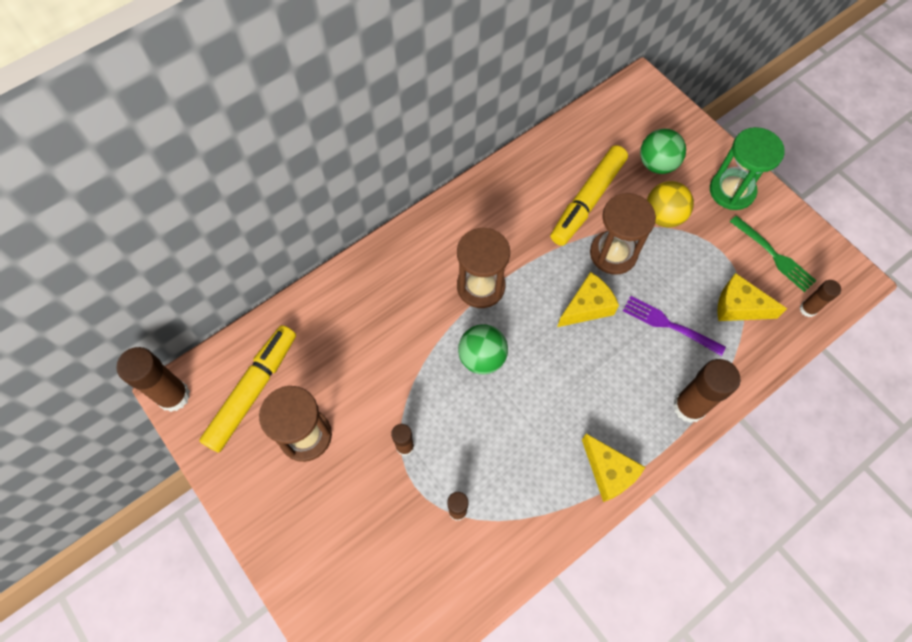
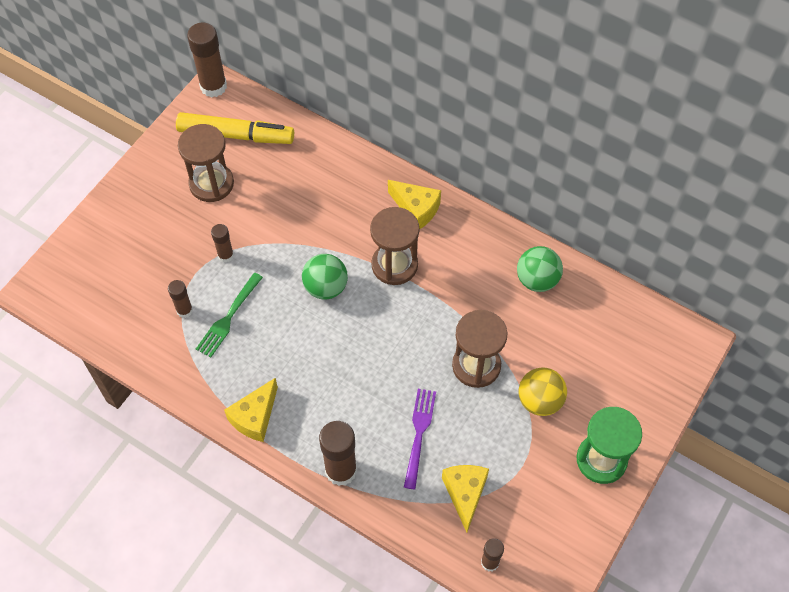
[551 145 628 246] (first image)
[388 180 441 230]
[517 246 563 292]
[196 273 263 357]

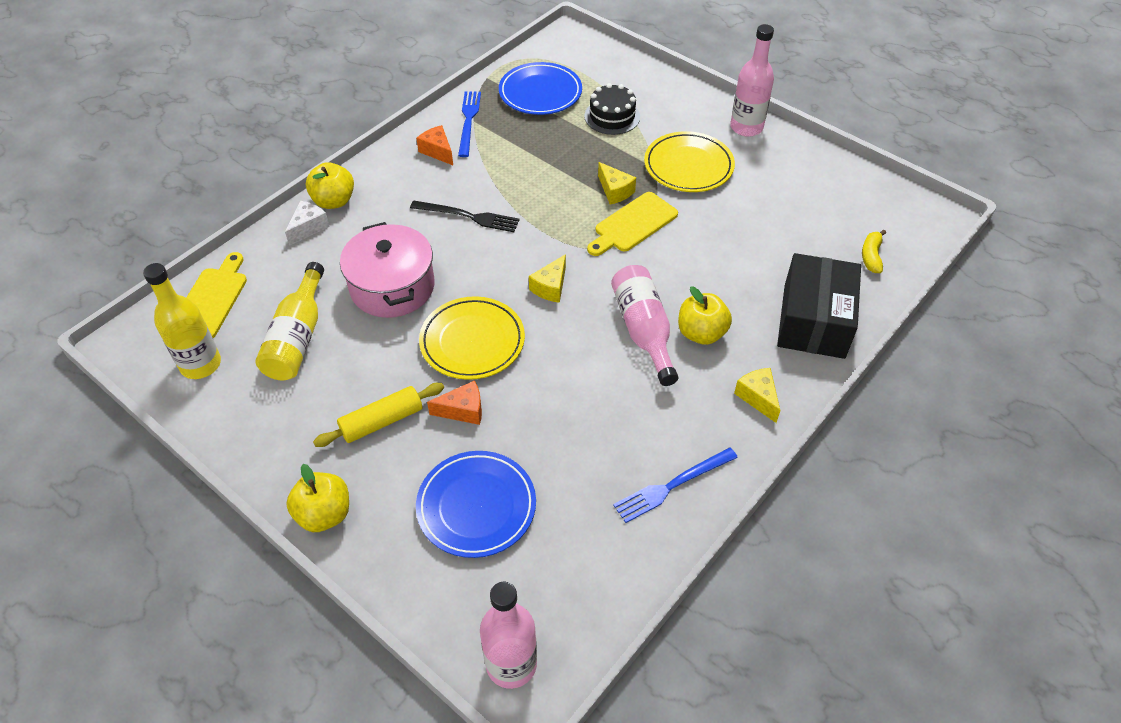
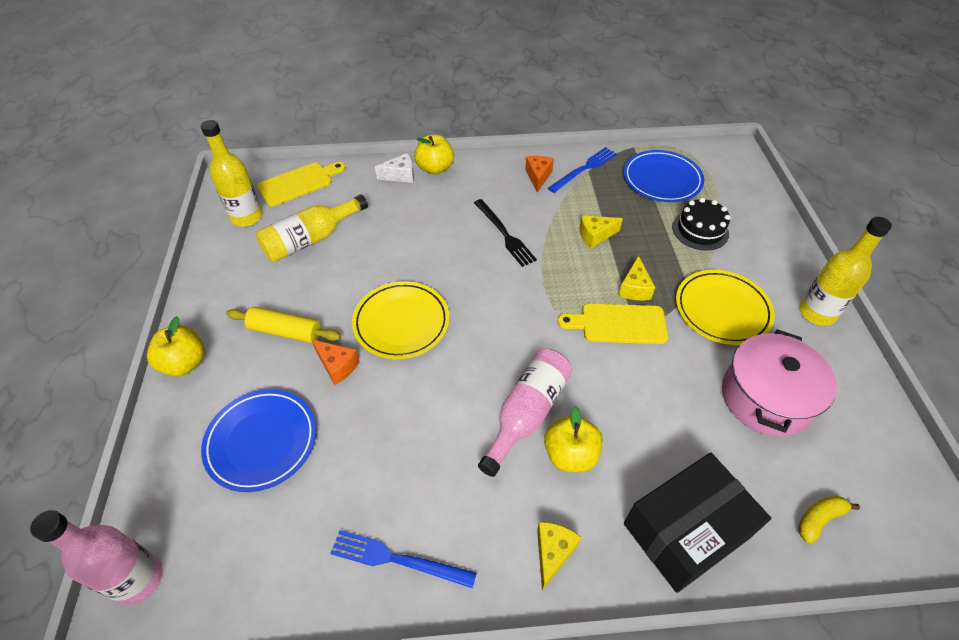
[722 329 837 437]
[580 215 623 248]
[799 217 892 326]

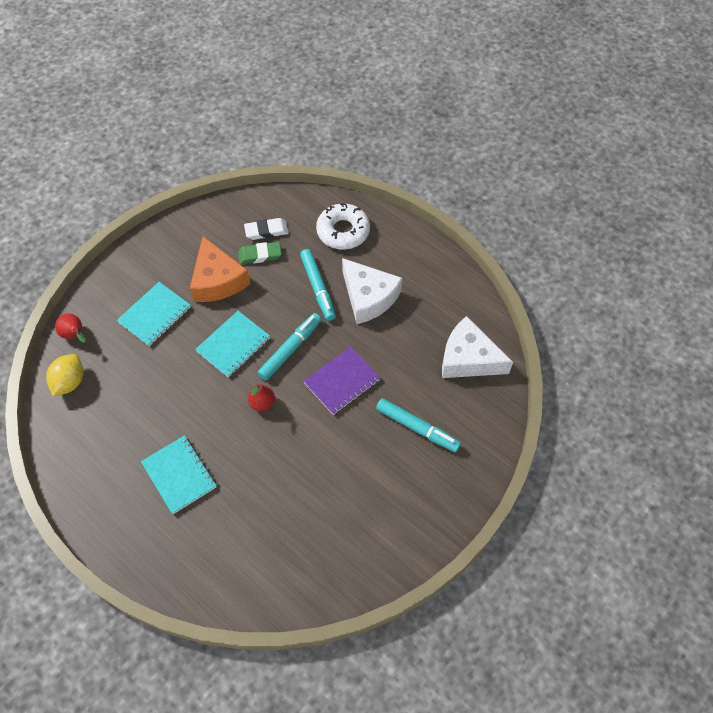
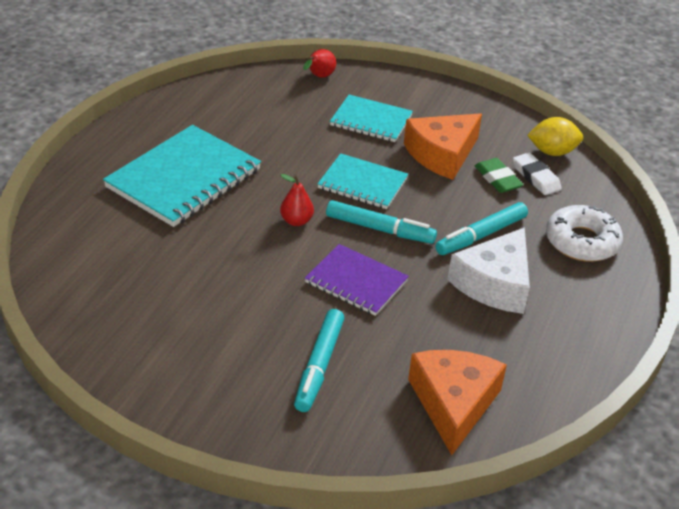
[527 117 583 156]
[408 350 507 455]
[103 125 261 227]

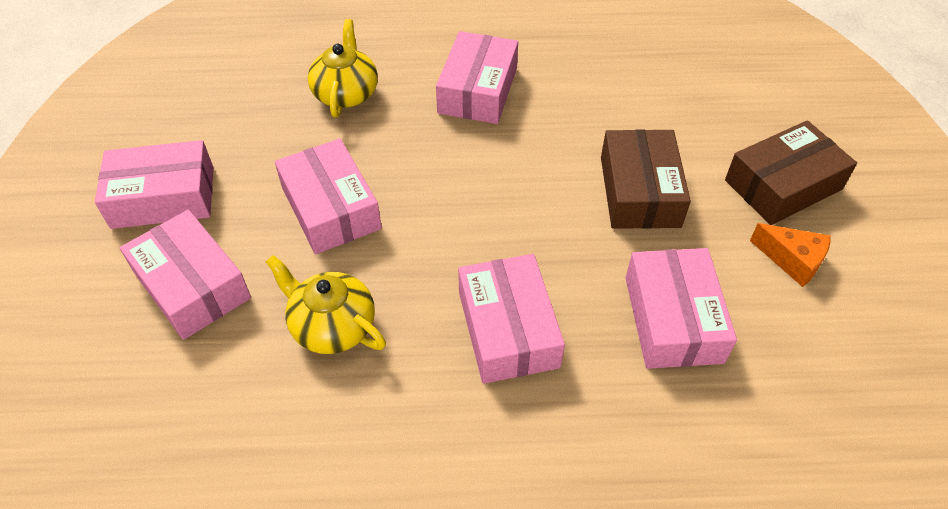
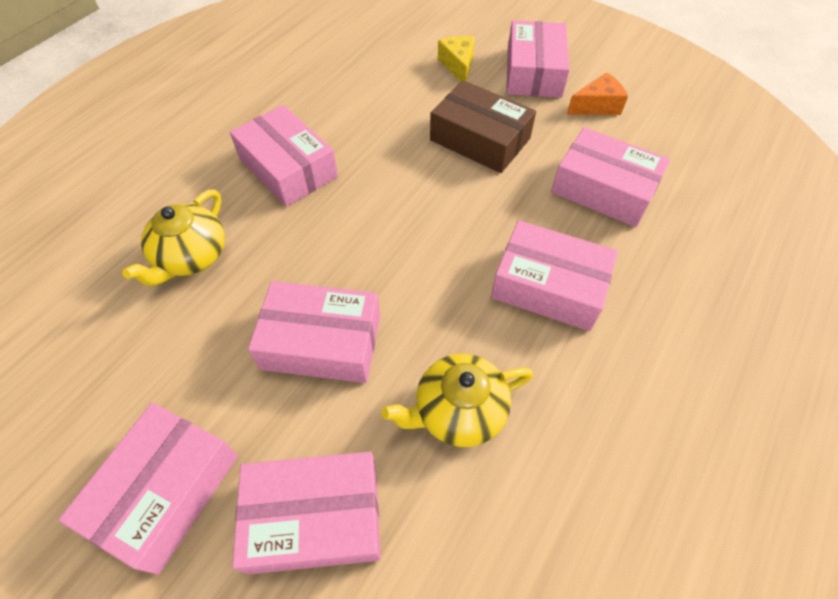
[438 36 475 82]
[507 20 570 98]
[122 189 225 286]

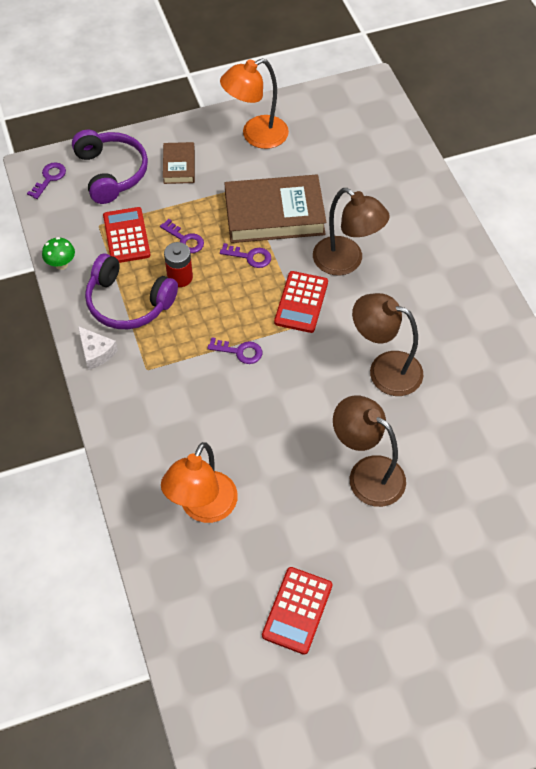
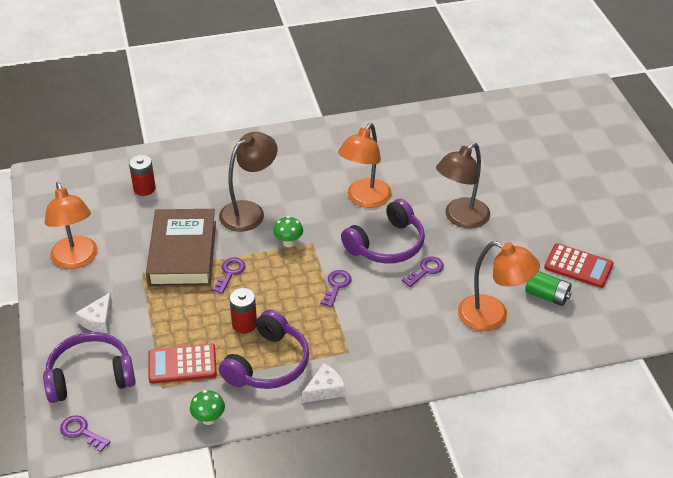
[129 155 156 196]
[341 199 425 264]
[525 271 572 306]
[401 256 444 287]
[76 293 112 333]
[273 216 303 247]
[338 123 392 208]

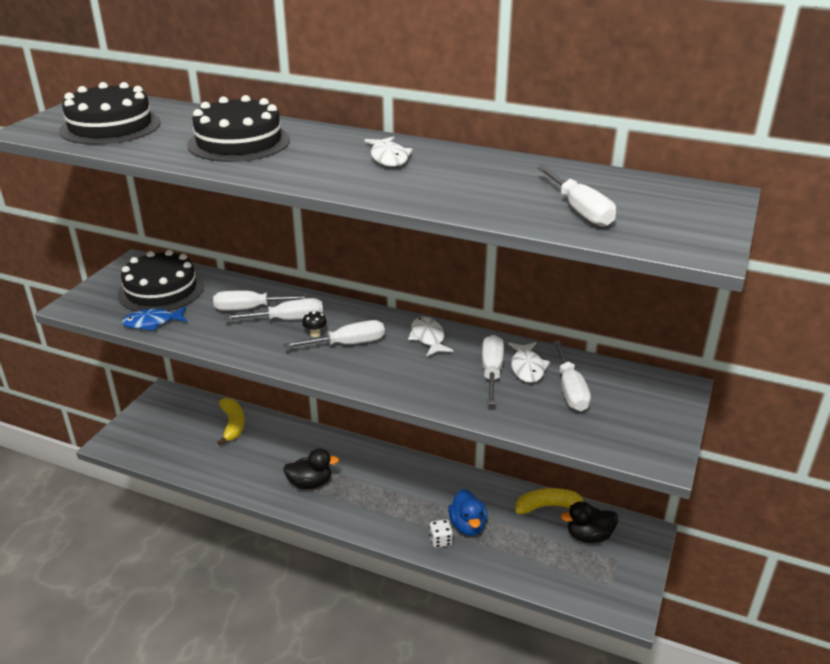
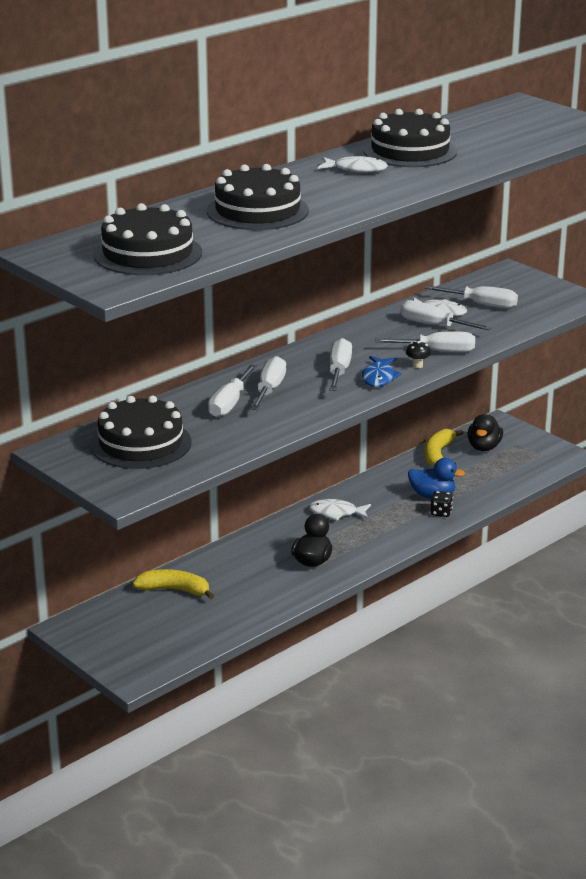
[363 109 457 167]
[362 356 402 387]
[406 341 431 368]
[309 499 371 521]
[375 331 475 353]
[431 491 453 517]

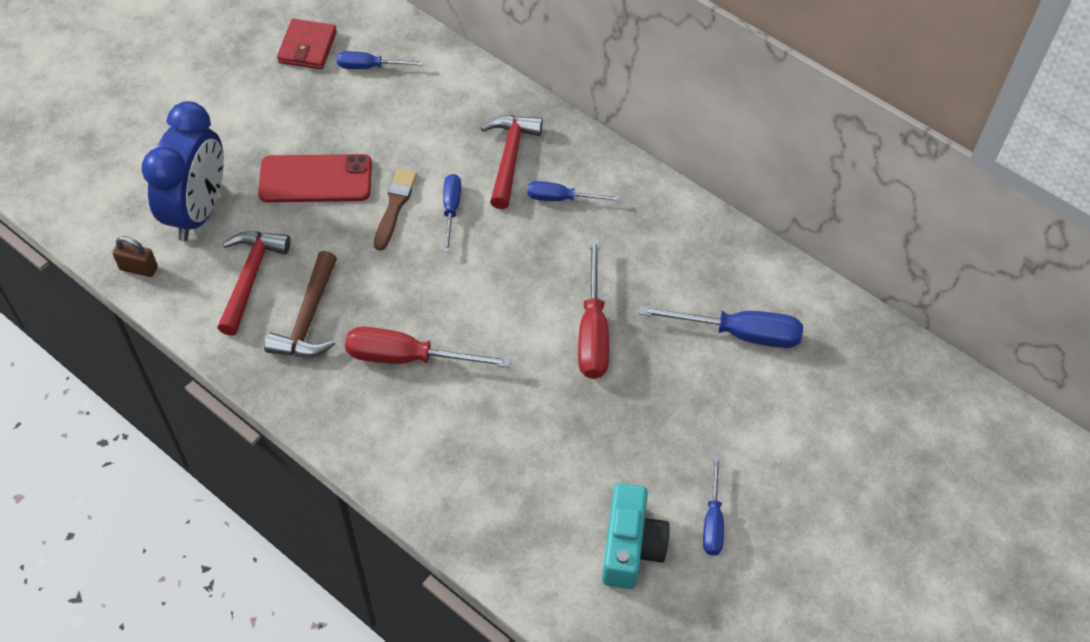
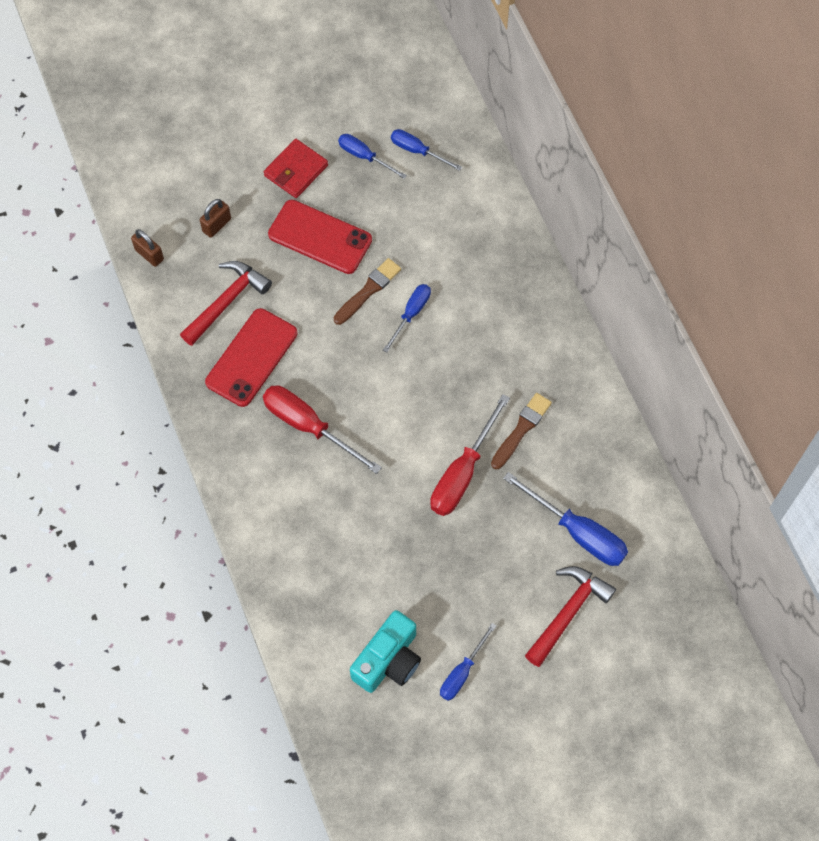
[491 393 552 469]
[264 139 328 198]
[525 566 616 667]
[338 134 407 179]
[200 199 231 238]
[205 308 298 407]

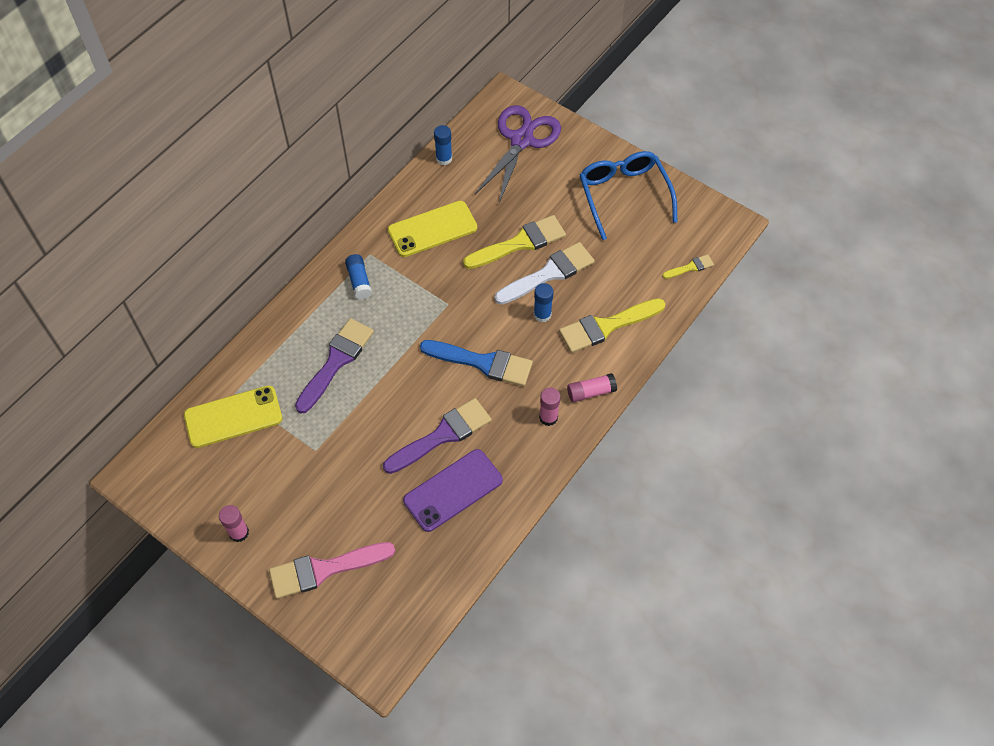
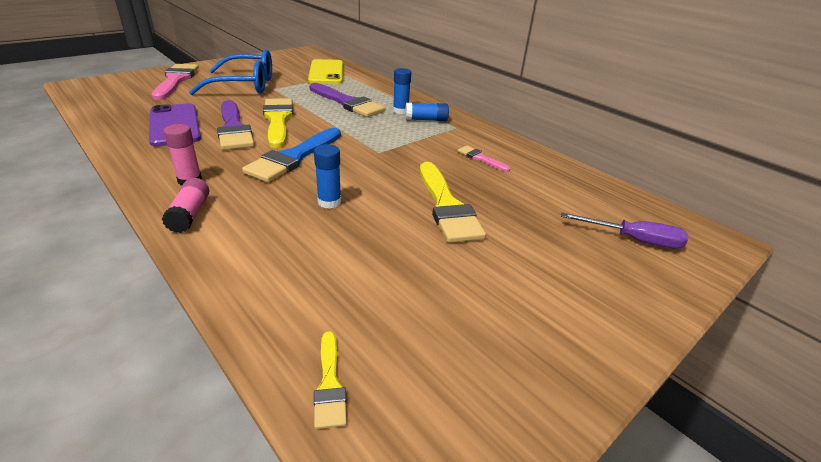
[219 505 249 542] (first image)
[495 242 595 305] (first image)
[393 68 411 114]
[263 98 293 148]
[189 50 272 95]
[458 146 510 172]
[561 212 688 249]

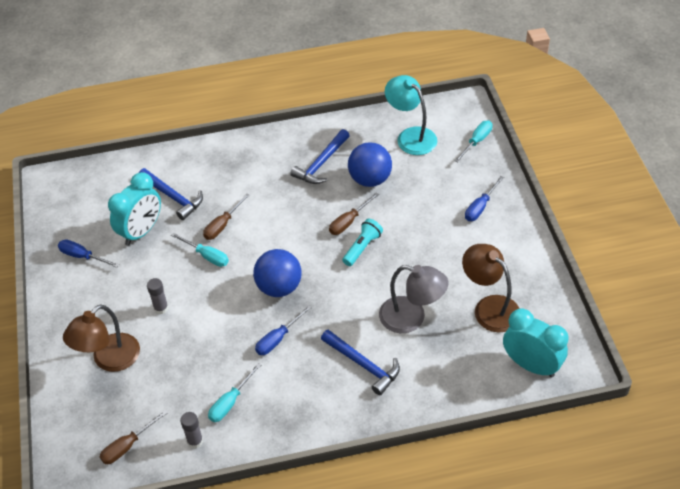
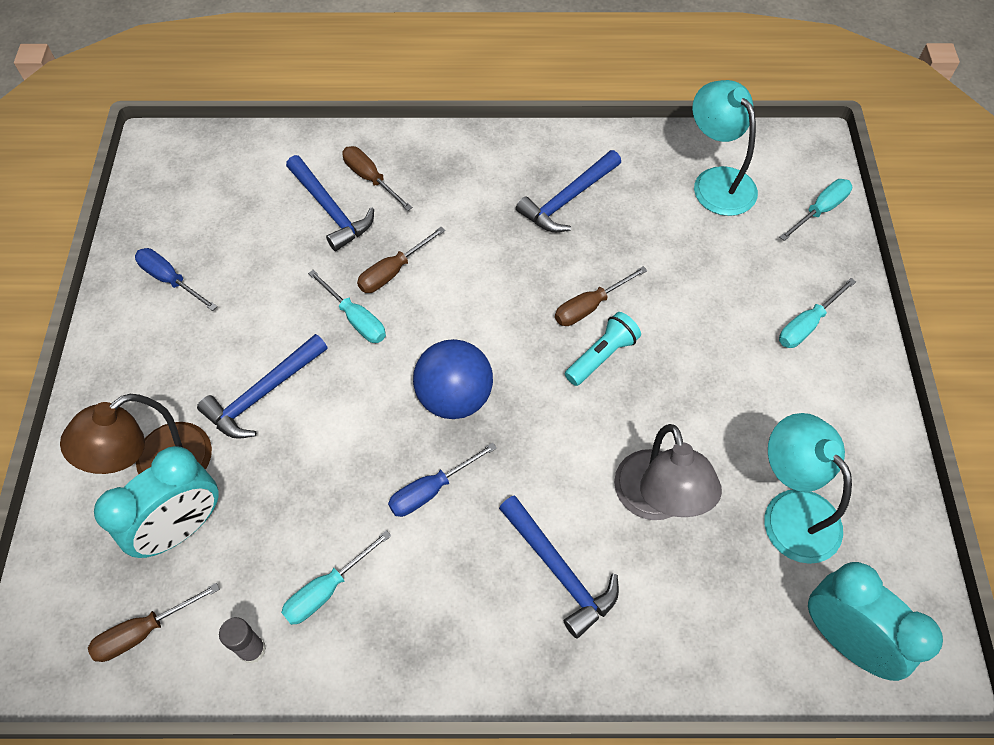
[348 142 392 187] (first image)
[342 146 412 211]
[94 446 219 558]
[197 334 328 439]
[764 413 852 564]
[779 278 856 348]
[614 424 722 520]

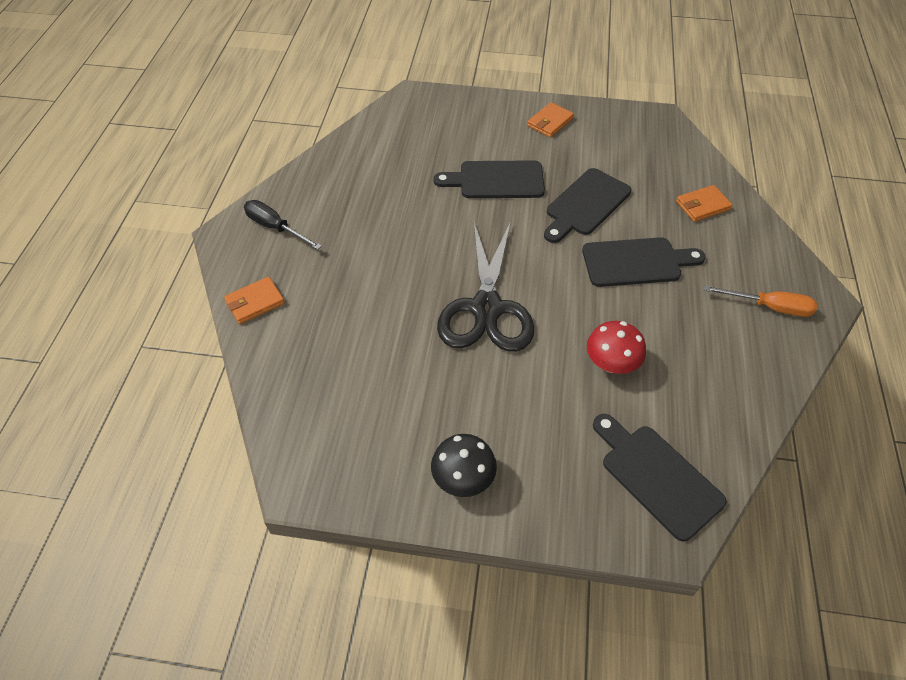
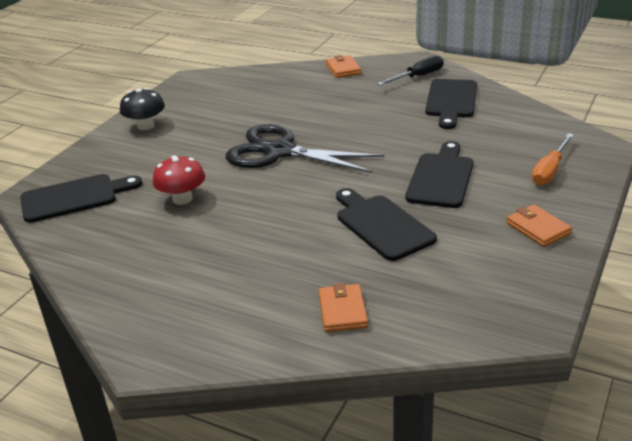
[425 79 477 129]
[532 134 574 186]

